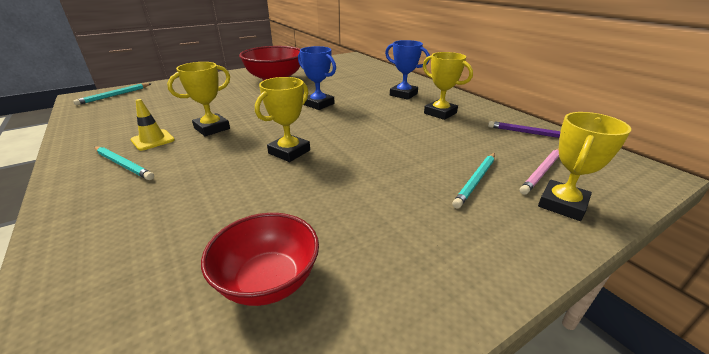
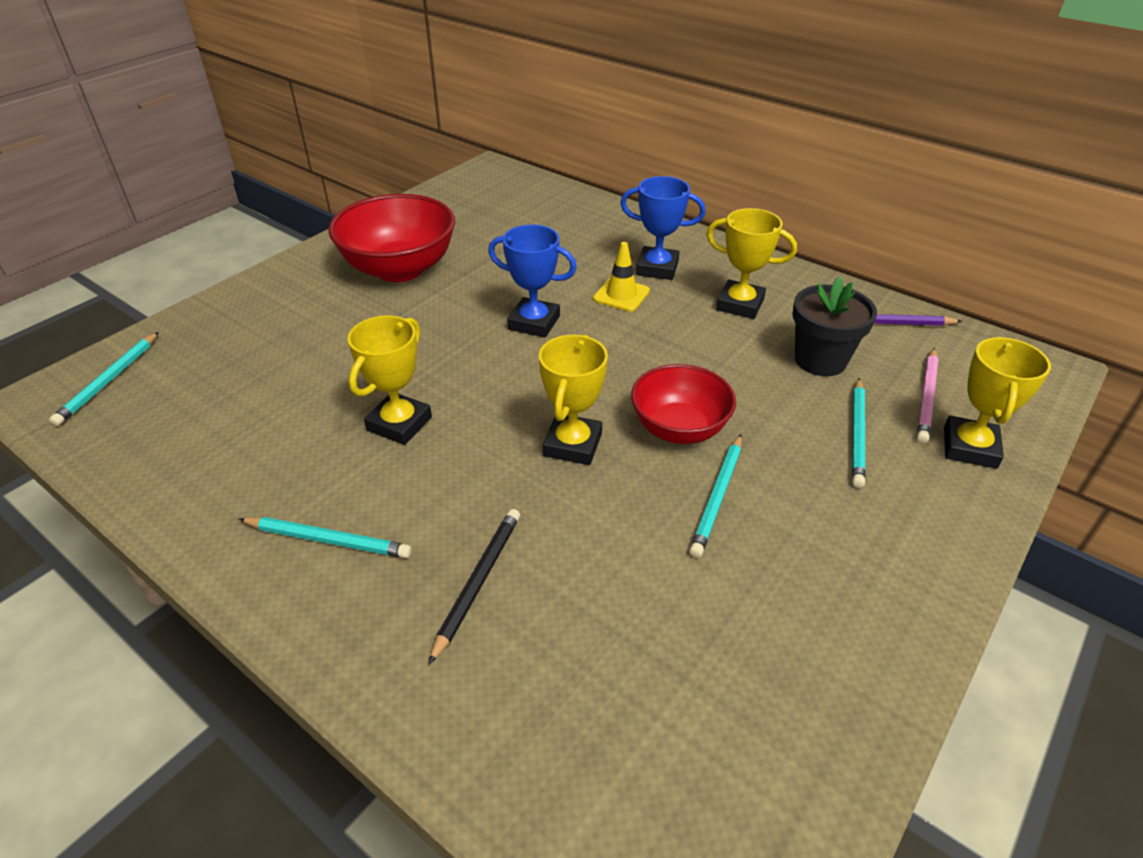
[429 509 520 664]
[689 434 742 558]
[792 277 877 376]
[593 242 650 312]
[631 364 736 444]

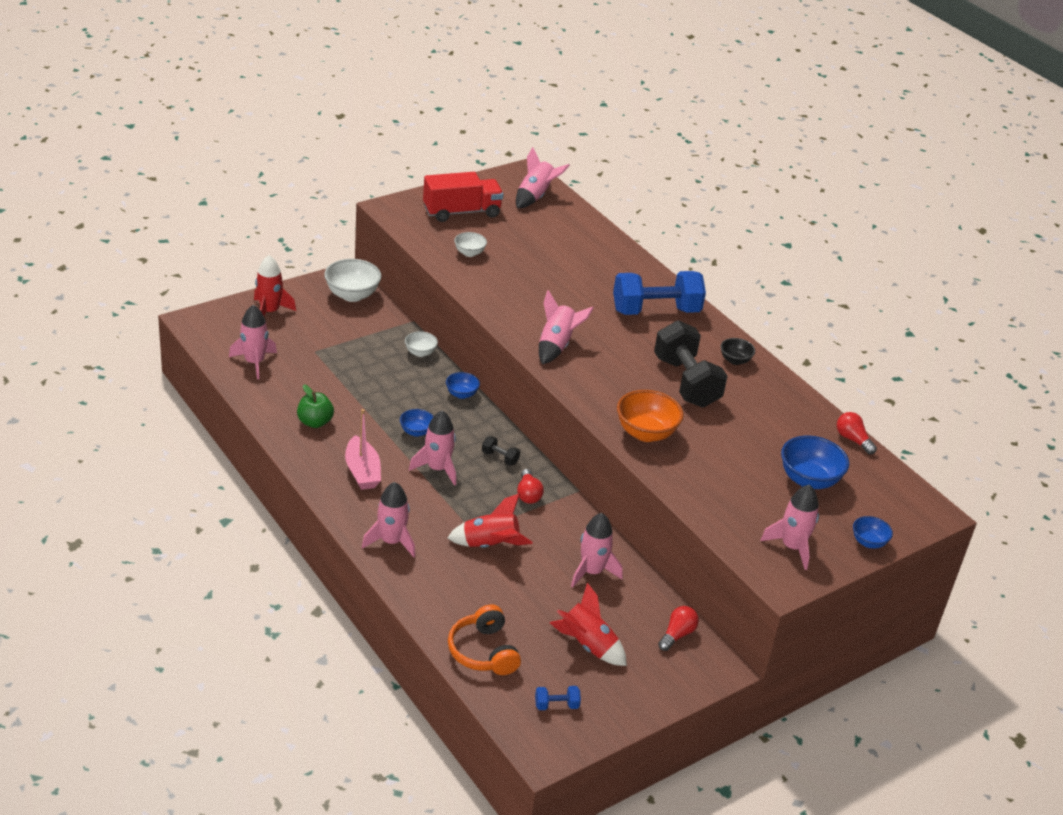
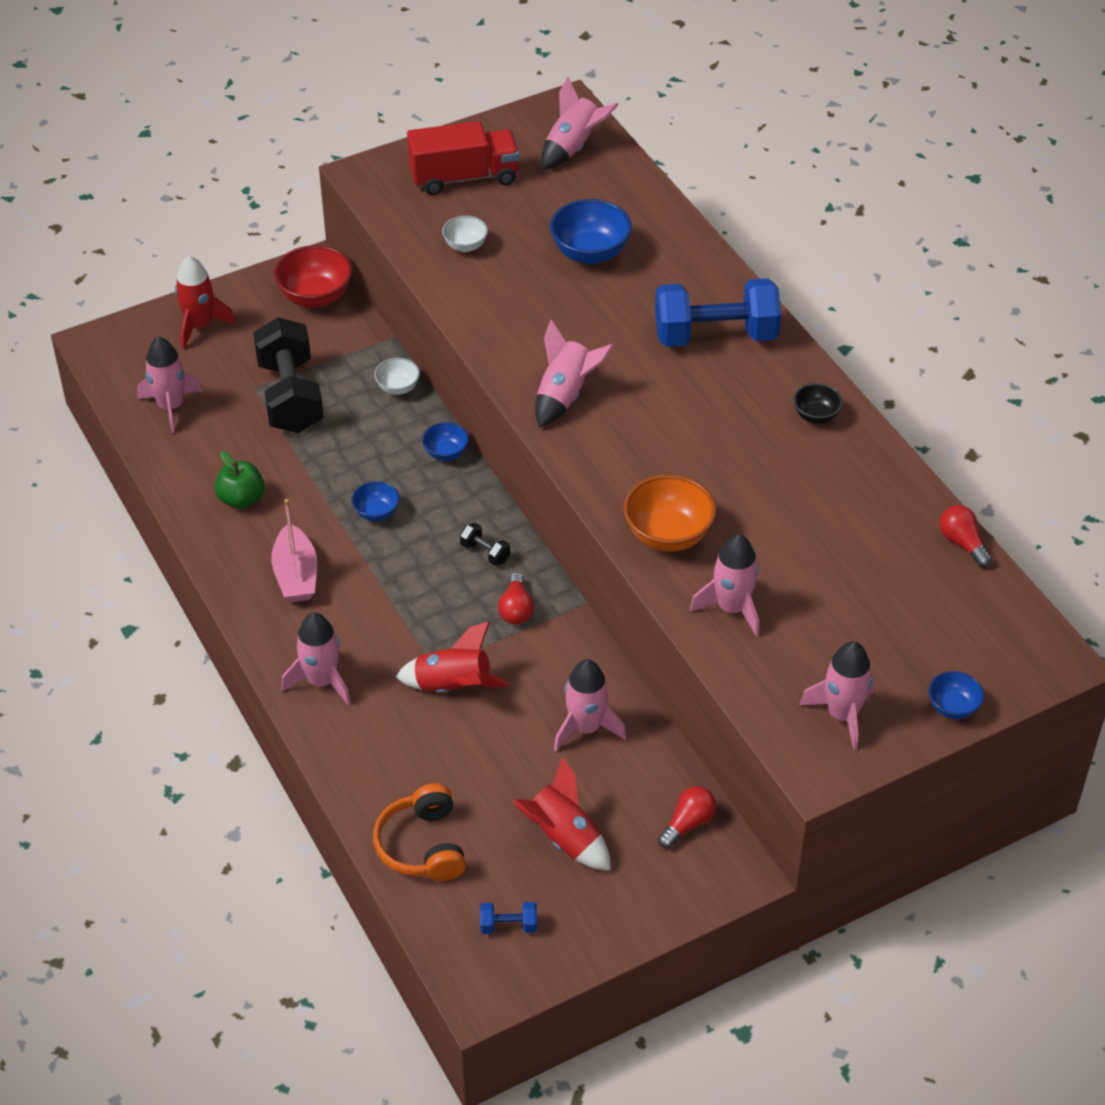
[690 534 759 637]
[253 317 324 433]
[550 199 632 264]
[274 245 352 308]

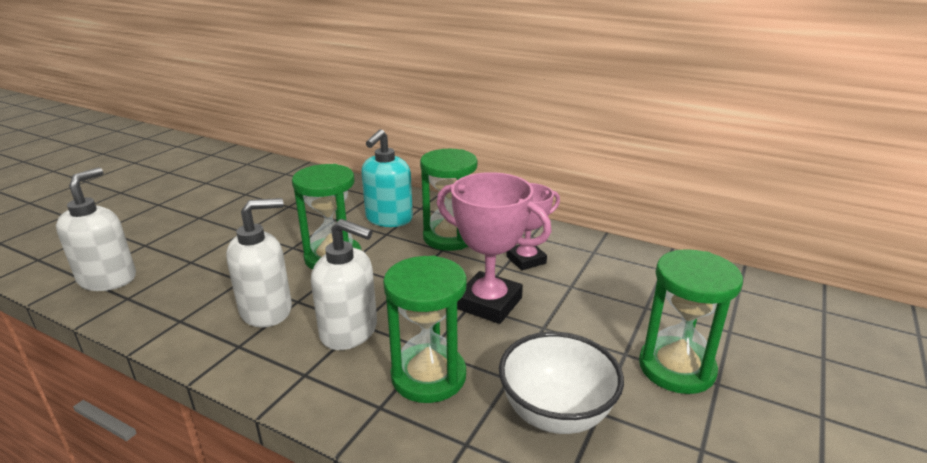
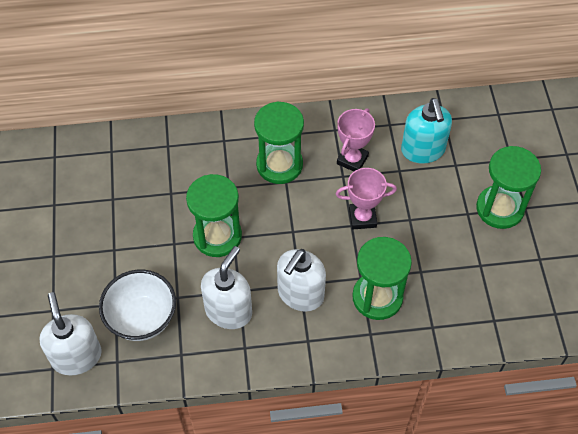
[401 98 452 164]
[99 270 176 341]
[277 249 326 312]
[336 168 397 229]

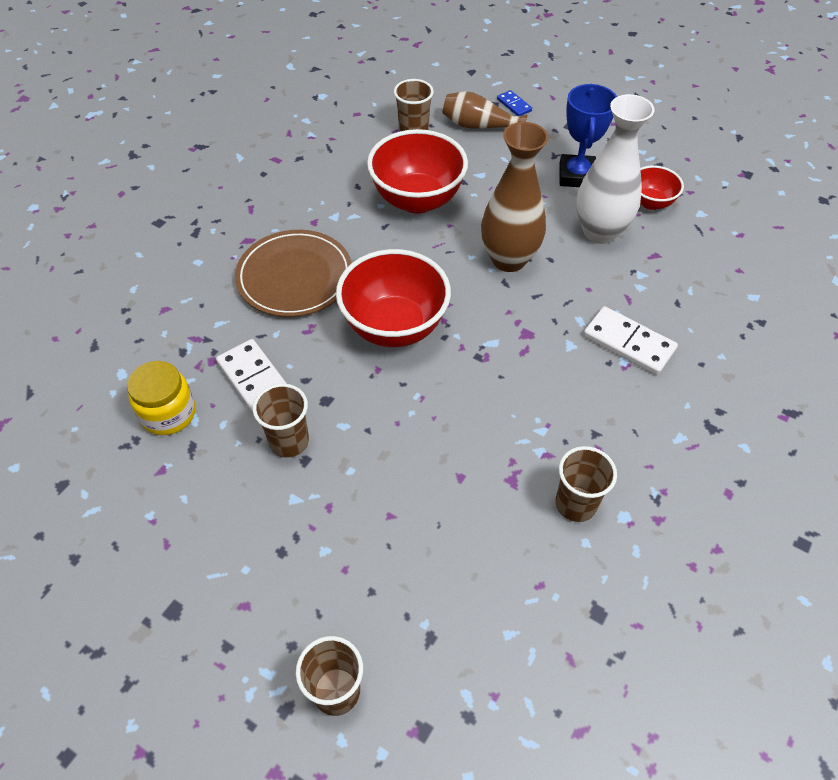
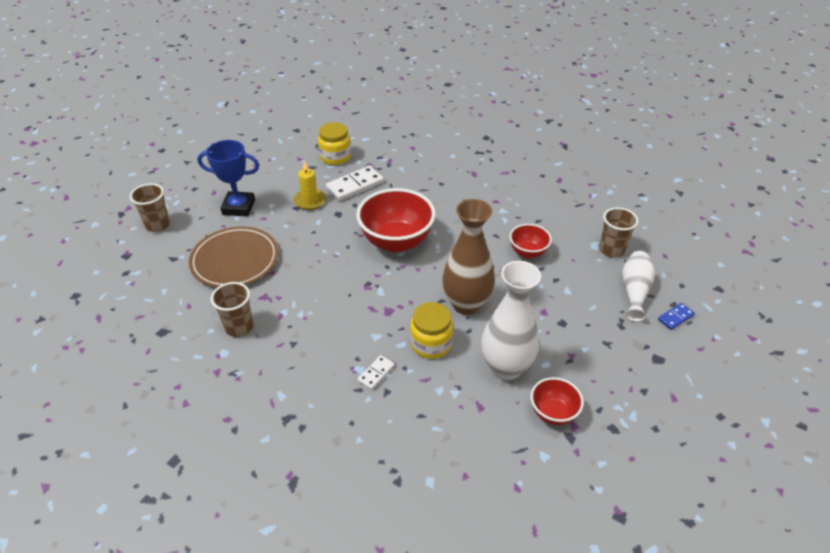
[410 302 454 359]
[189 226 279 287]
[197 140 259 216]
[293 161 326 210]
[622 251 655 322]
[510 224 552 258]
[357 355 395 390]

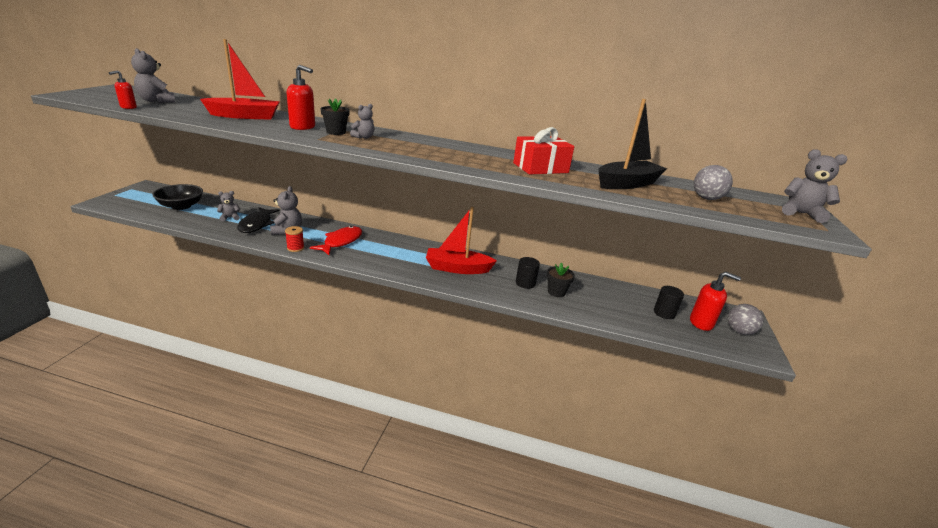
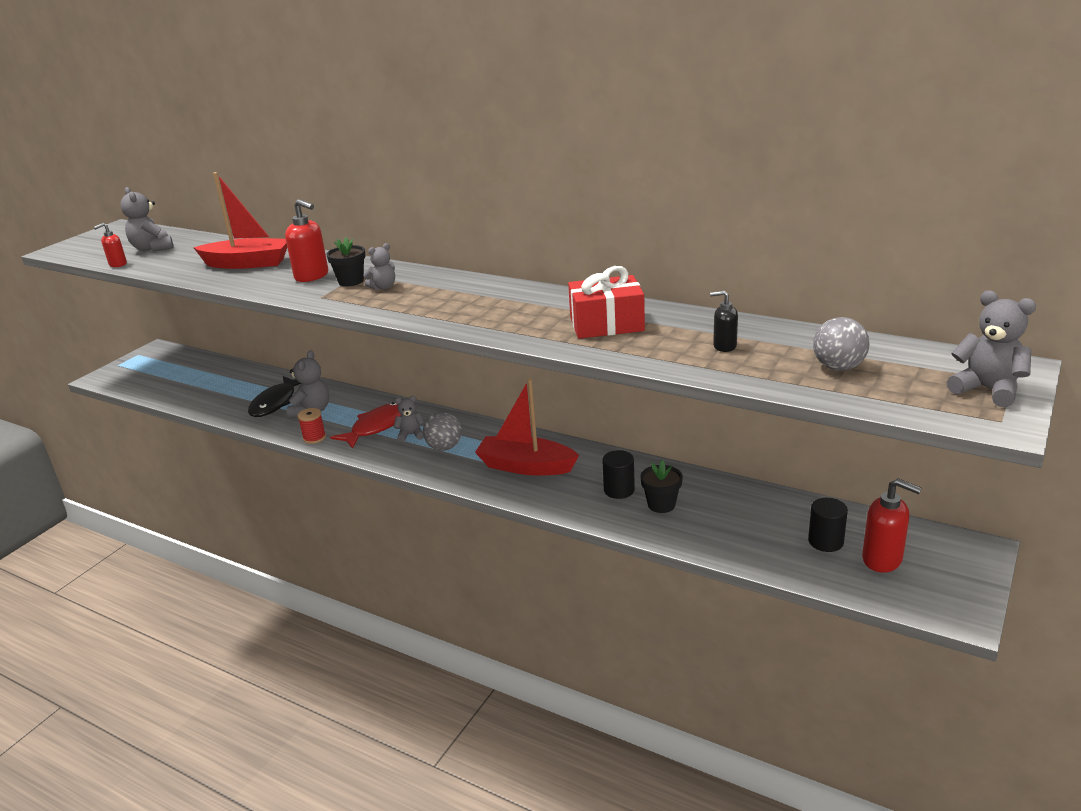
[152 184 203 210] (first image)
[394 396 425 442]
[423 412 462 451]
[710 290 738 352]

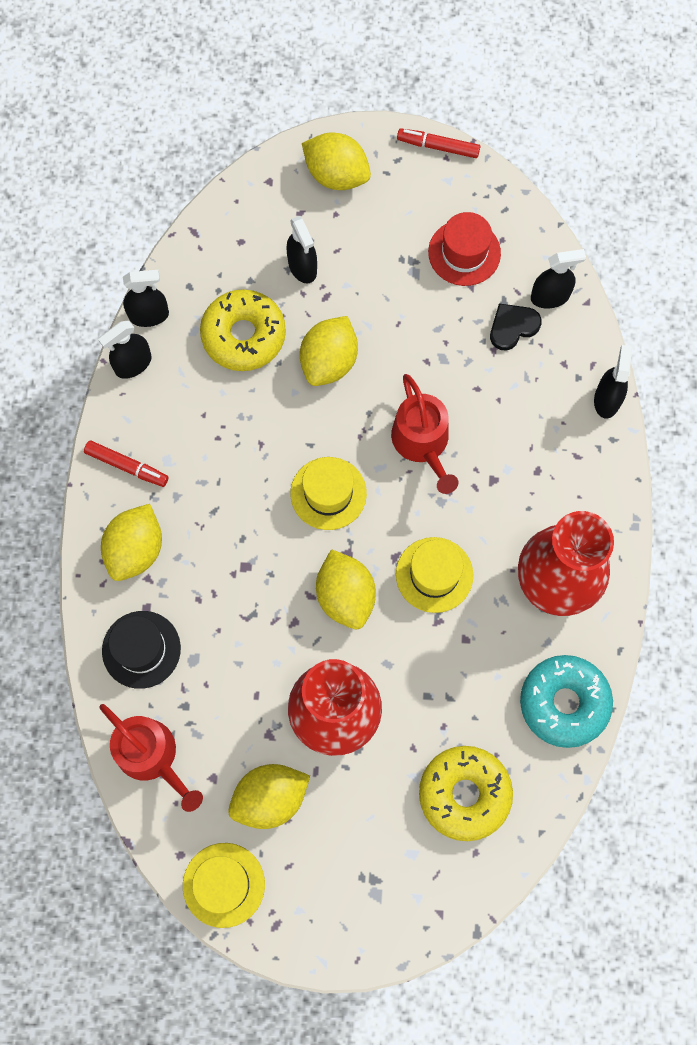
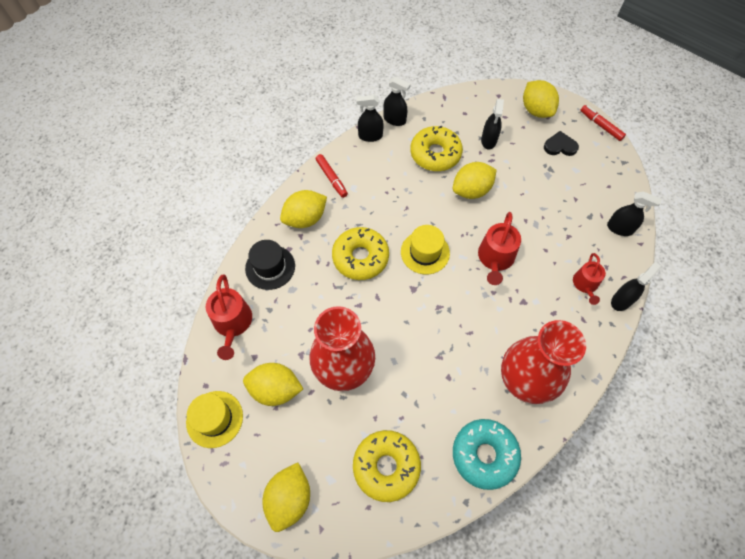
[396 537 473 613] (first image)
[428 212 501 286] (first image)
[332 227 389 280]
[573 253 606 305]
[262 463 310 532]
[544 131 579 156]

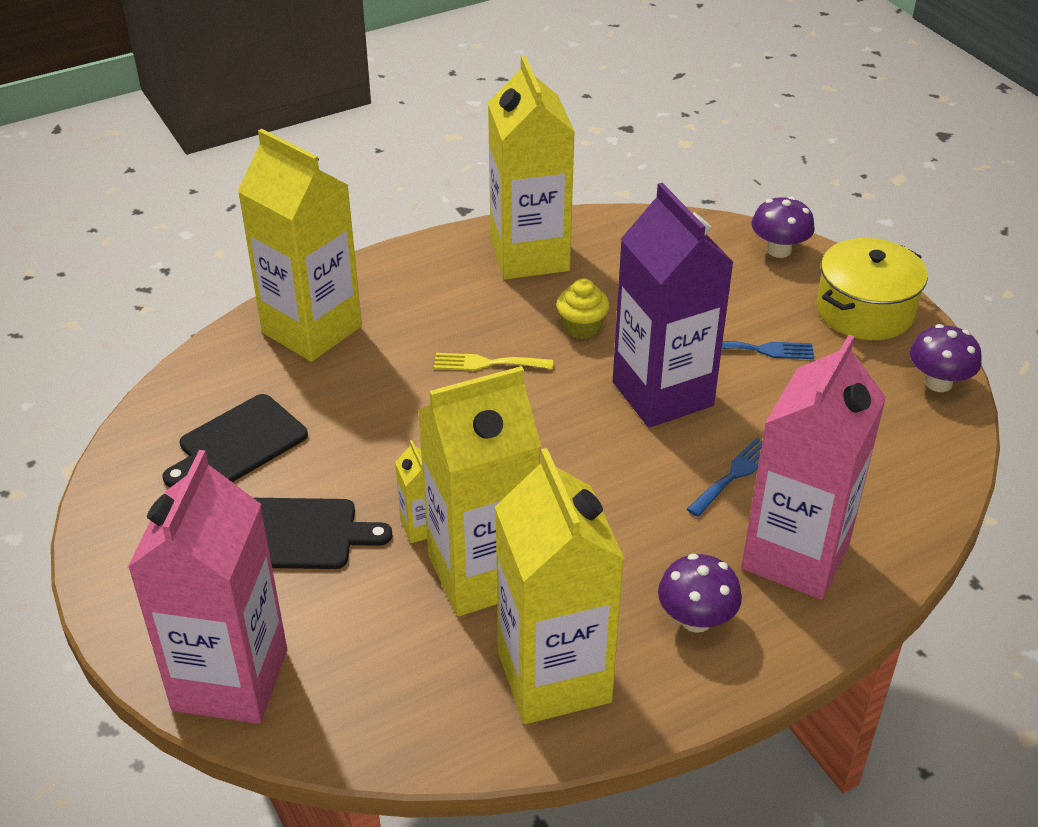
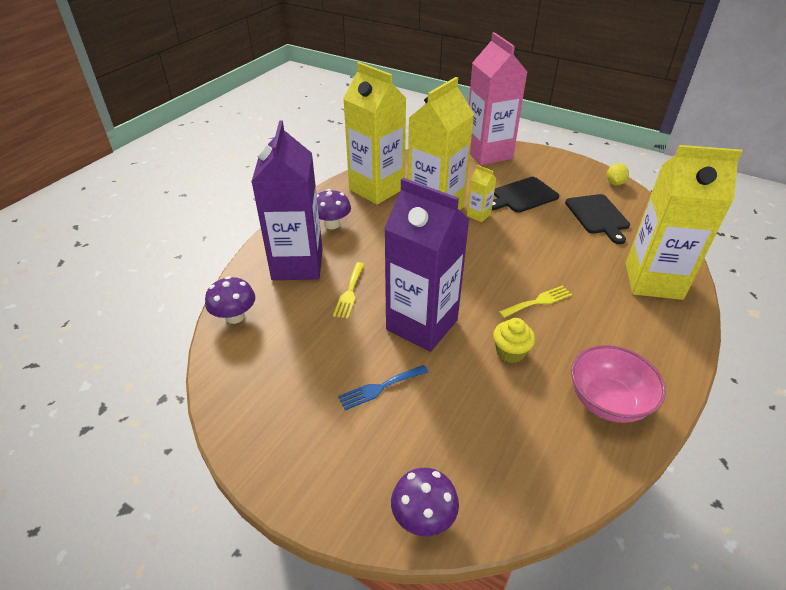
[817 238 928 340] (first image)
[607 163 629 185]
[205 276 255 324]
[571 345 666 423]
[333 262 364 319]
[251 120 323 280]
[565 194 630 244]

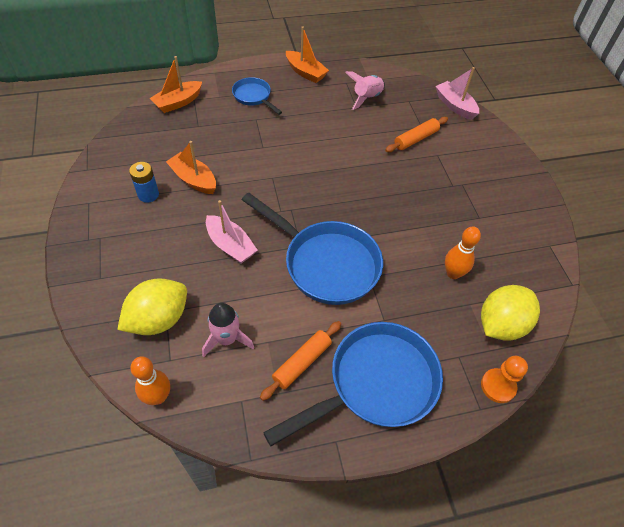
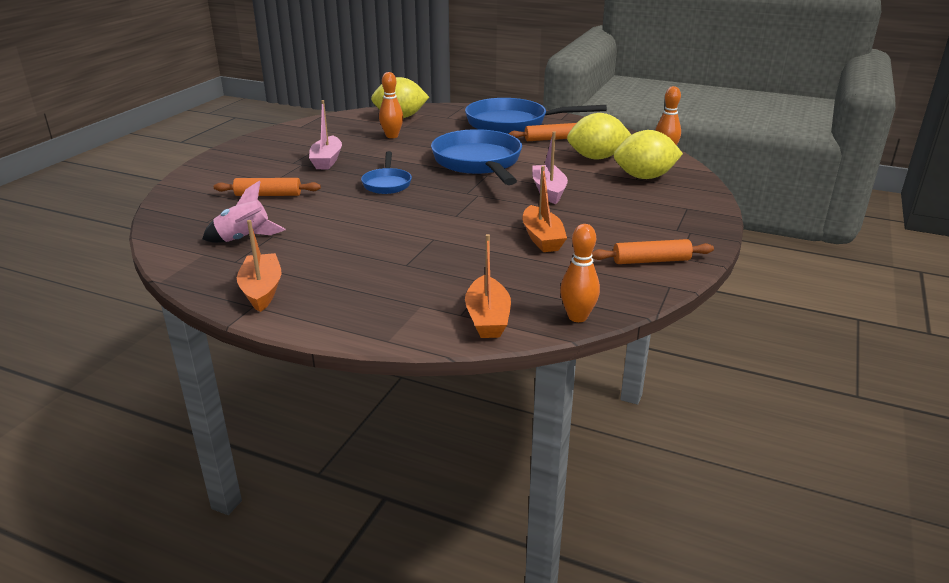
[129 162 159 203] (first image)
[481 356 528 403] (first image)
[560 224 600 322]
[592 239 714 264]
[361 151 412 194]
[309 100 342 169]
[567 113 631 159]
[465 234 511 338]

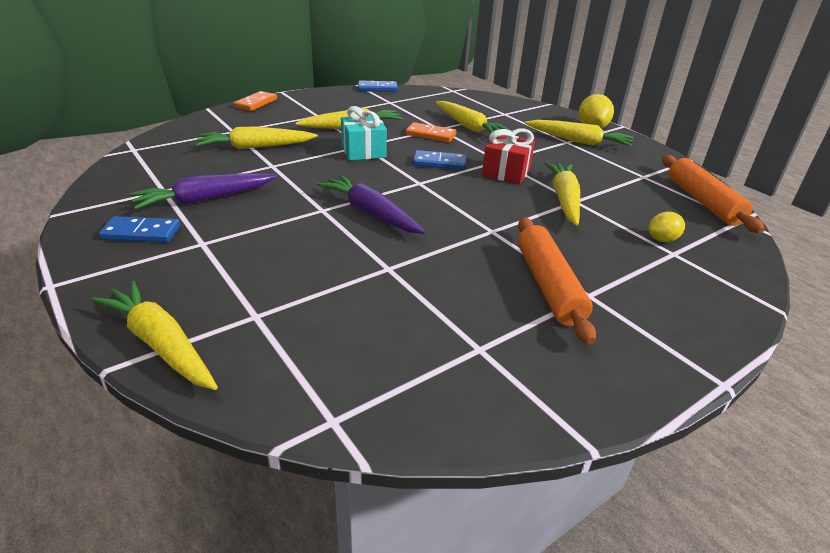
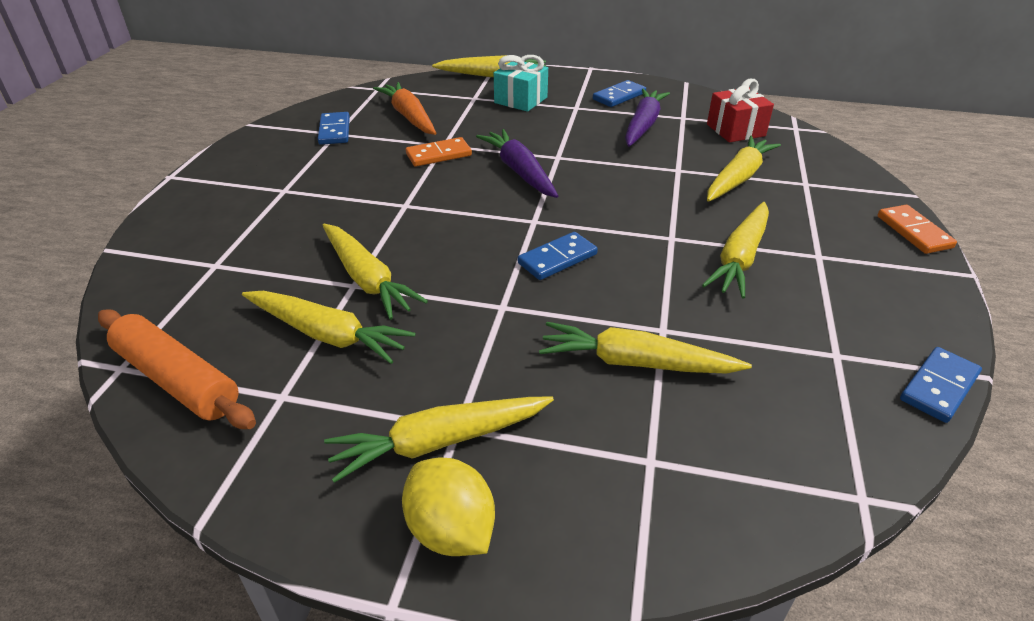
[518 217 596 344] (first image)
[649 211 685 242] (first image)
[242 291 416 364]
[318 112 350 145]
[373 82 436 135]
[494 55 548 112]
[406 137 472 167]
[707 79 774 142]
[476 129 558 198]

